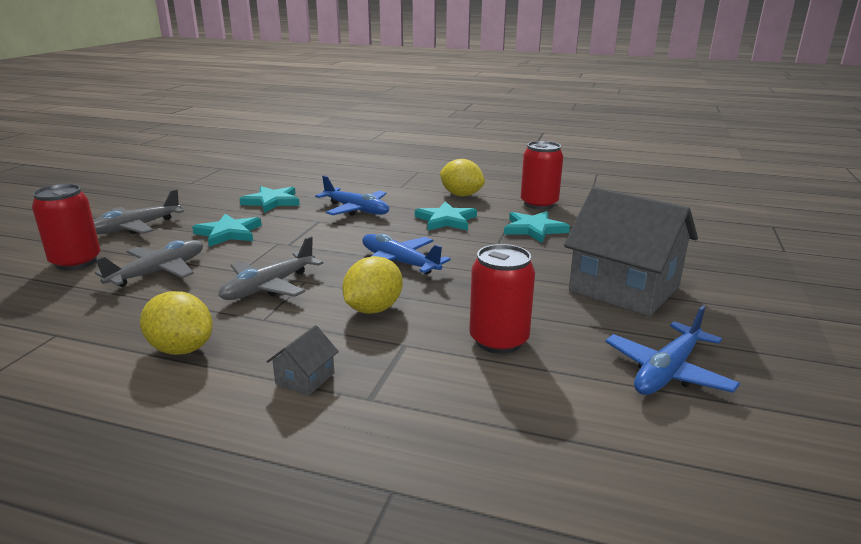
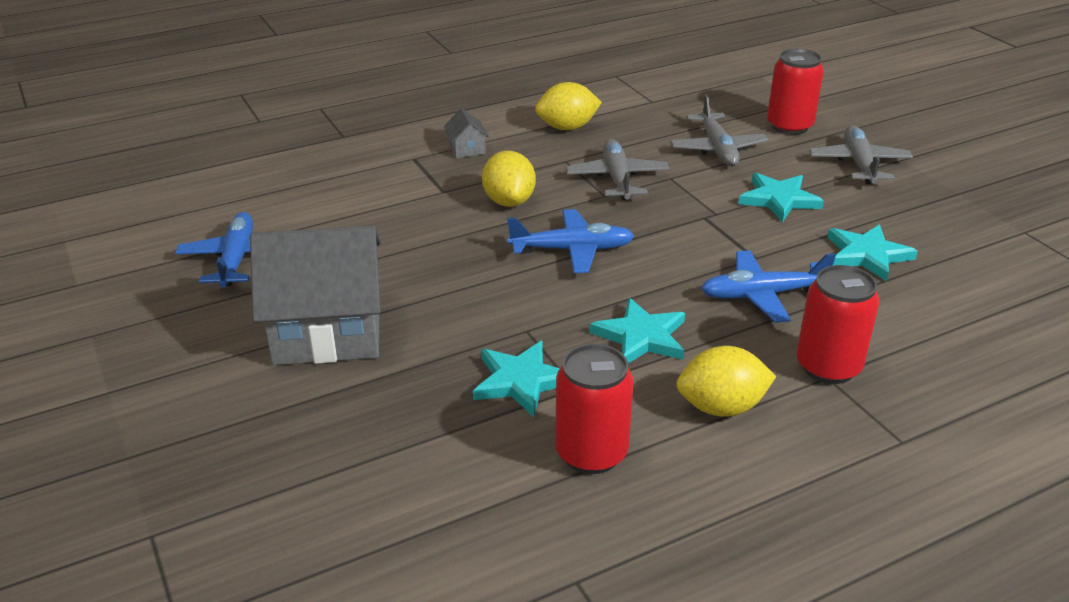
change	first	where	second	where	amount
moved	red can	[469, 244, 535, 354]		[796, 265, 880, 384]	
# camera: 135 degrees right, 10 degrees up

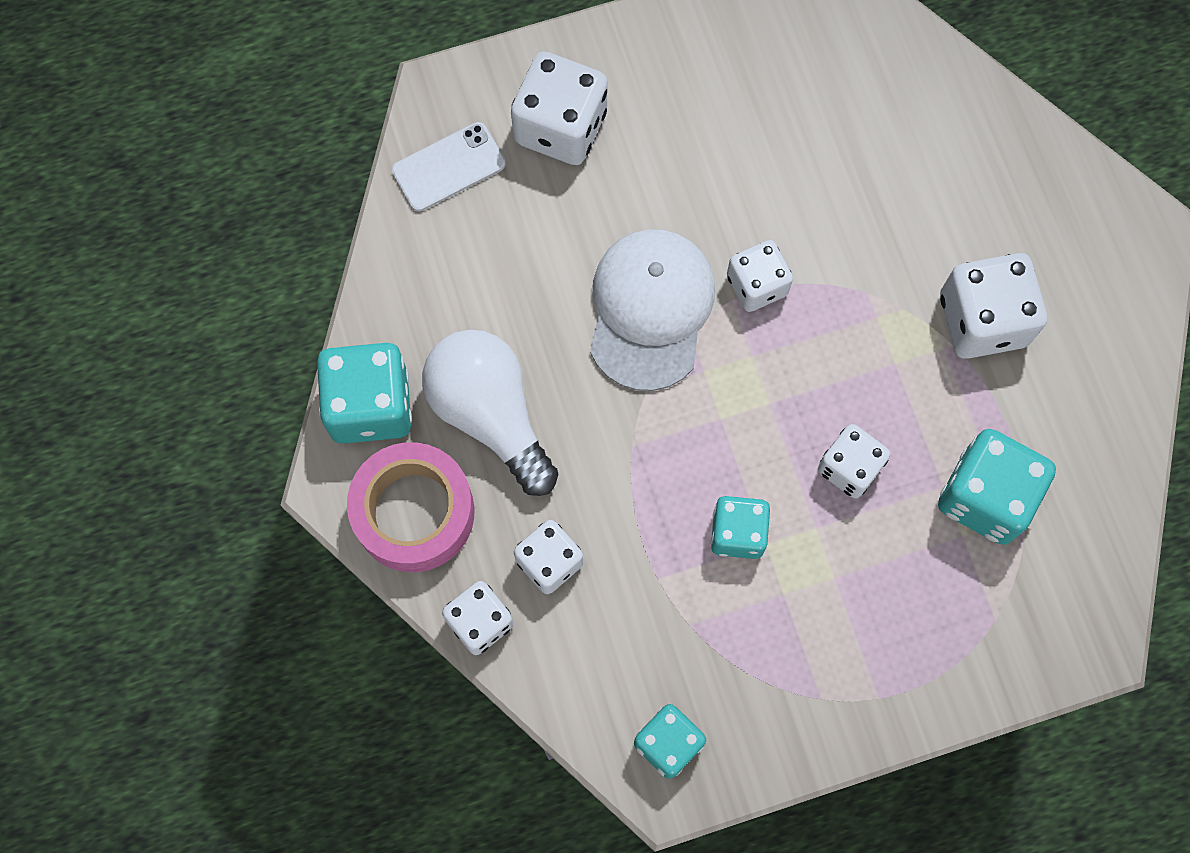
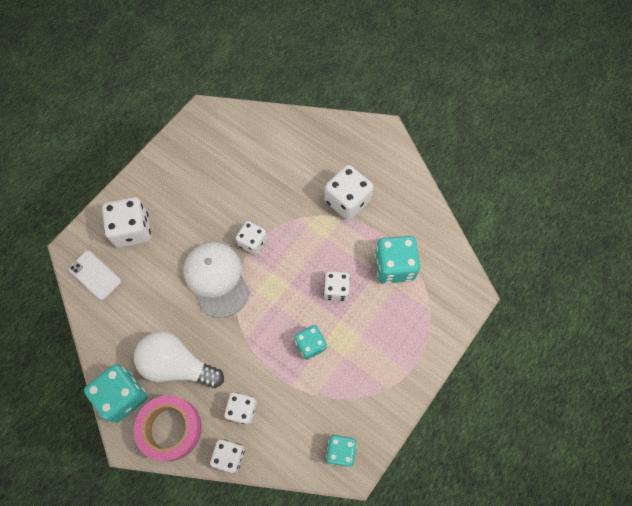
change	first	where	second	where	amount
turned	white phone	[392, 122, 506, 211]		[69, 251, 121, 300]	75 degrees counterclockwise
# camera: 35 degrees left, 5 degrees down

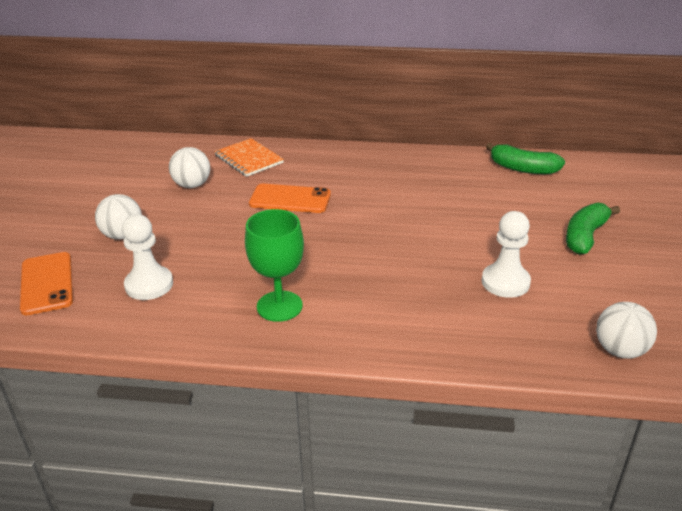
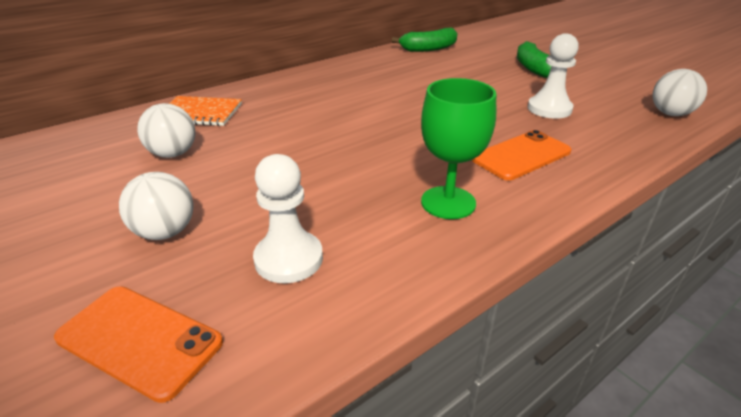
change	first	where	second	where	amount
moved	orange phone	[249, 184, 331, 213]		[472, 130, 571, 181]	
# camera: 45 degrees left, 0 degrees up

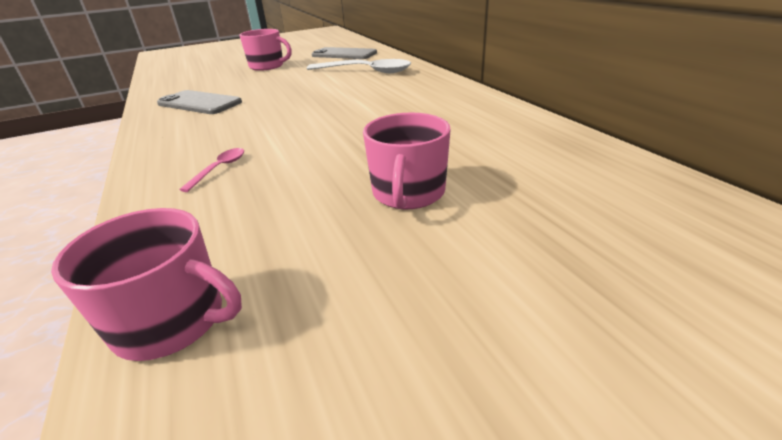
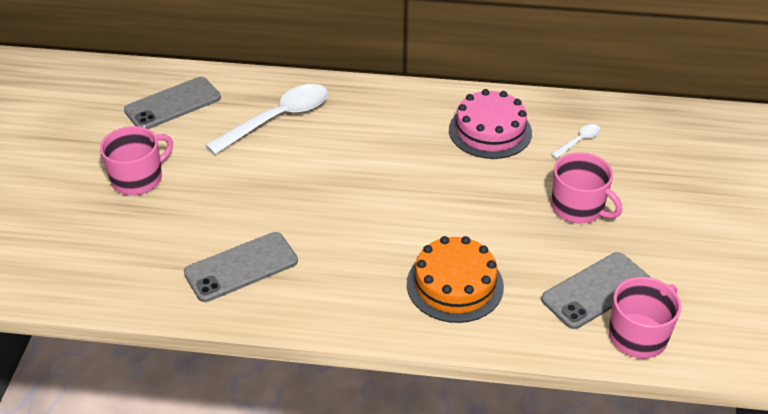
change	first	where	second	where	amount
replaced	pink spoon	[179, 148, 244, 192]	orange cake	[407, 236, 504, 323]	
added			pink cake	[449, 89, 532, 159]	
added			white spoon	[551, 124, 601, 159]	
added			grey phone	[541, 252, 651, 329]	
# camera: 60 degrees left, 10 degrees up

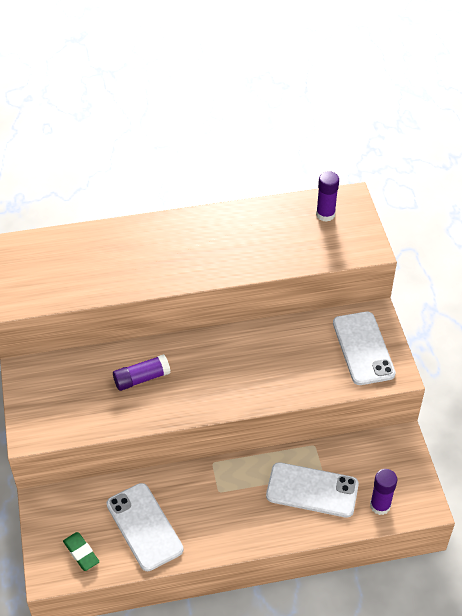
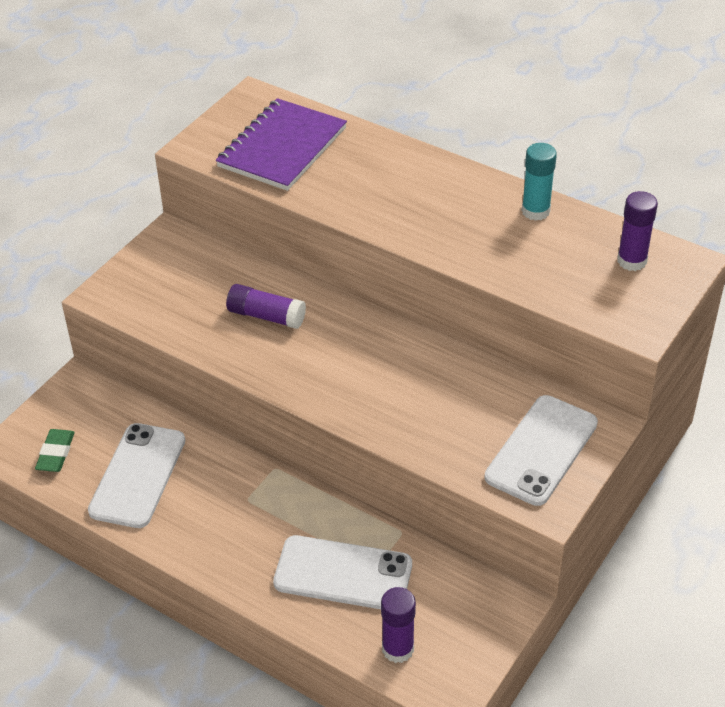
change	first	where	second	where	amount
turned	white phone	[266, 462, 359, 518]		[273, 535, 412, 609]	45 degrees counterclockwise
added			purple notebook	[216, 98, 347, 191]	
added			turquoise glue stick	[522, 143, 557, 221]	
# camera: 45 degrees right, 5 degrees down

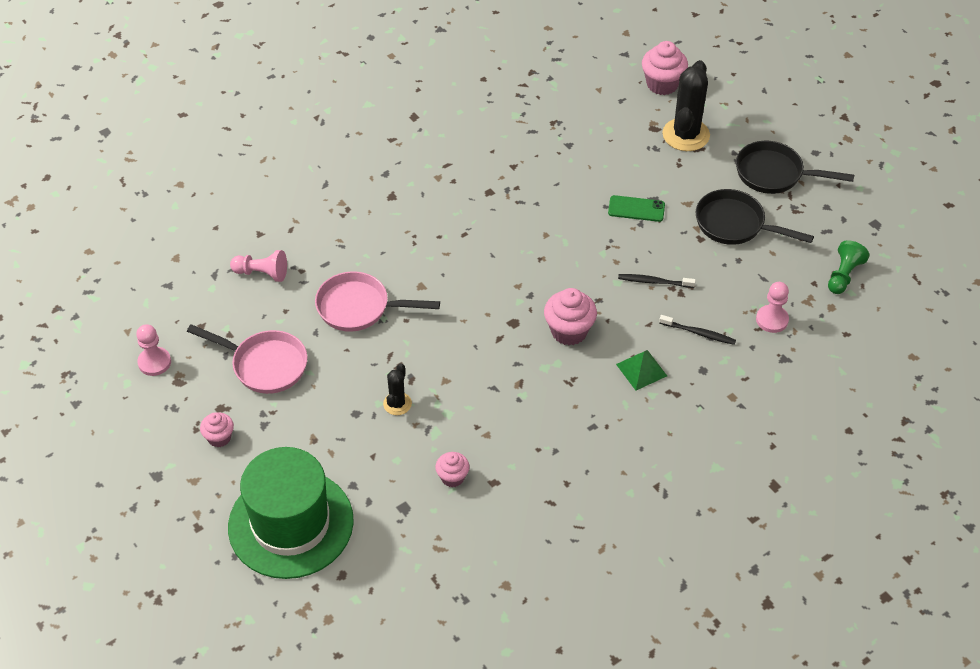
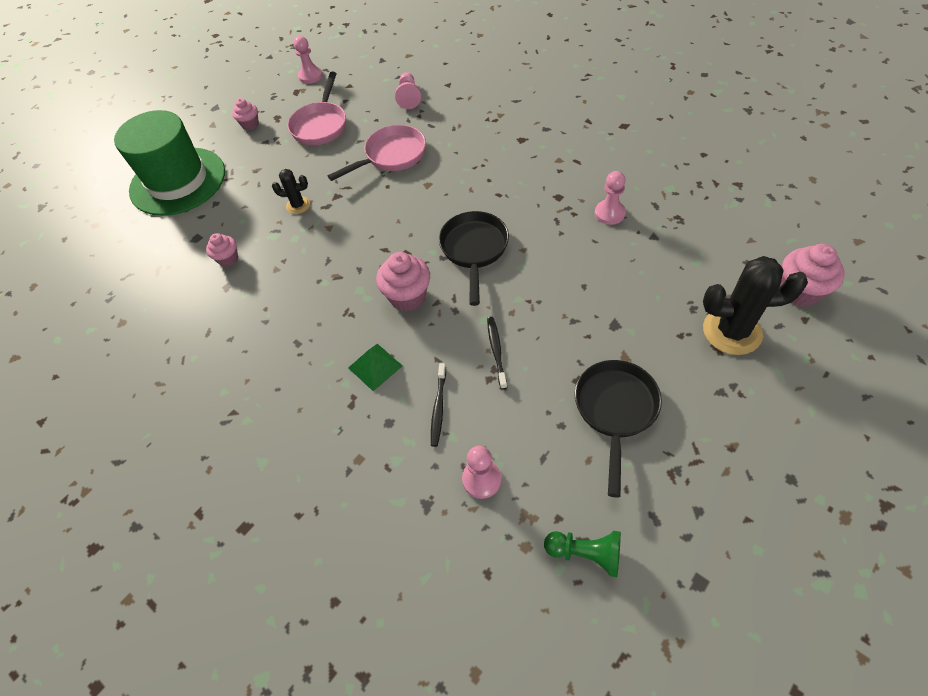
change	first	where	second	where	amount
moved	black pan	[736, 141, 854, 194]		[439, 211, 509, 306]	
removed	green phone	[608, 195, 665, 222]			
turned	pink pan	[315, 271, 440, 332]		[328, 125, 426, 181]	60 degrees clockwise
added			pink pawn	[595, 171, 626, 225]	
# camera: 80 degrees right, 5 degrees up

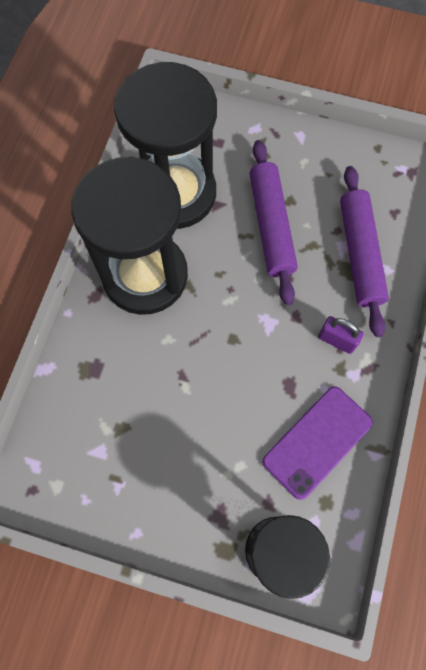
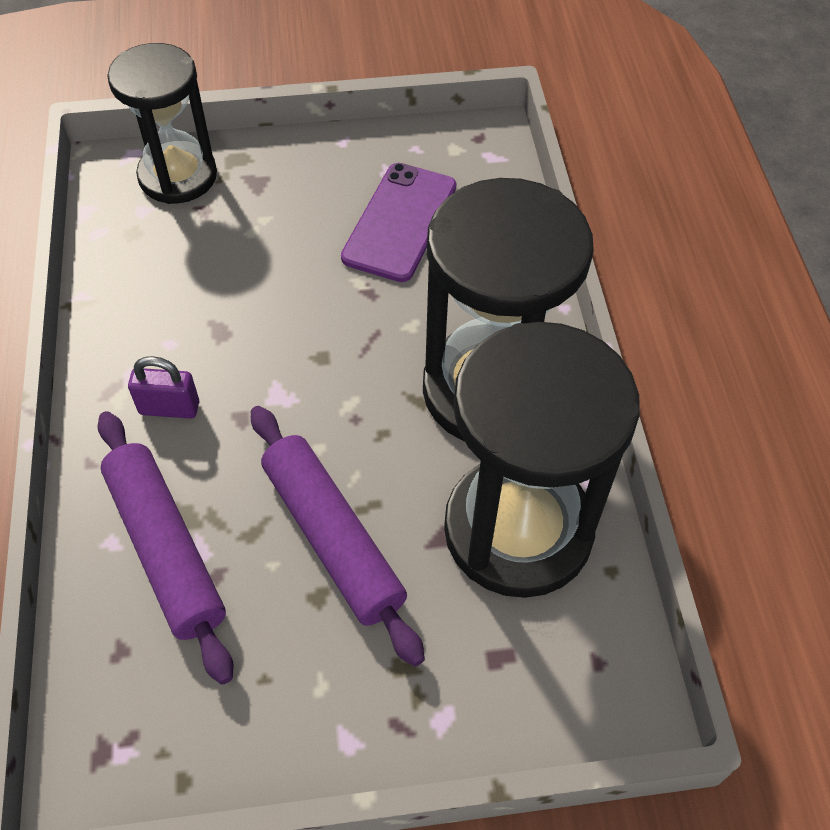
change	first	where	second	where	amount
moved	purple phone	[262, 386, 373, 500]		[341, 163, 456, 282]	
# camera: 155 degrees right, 15 degrees down

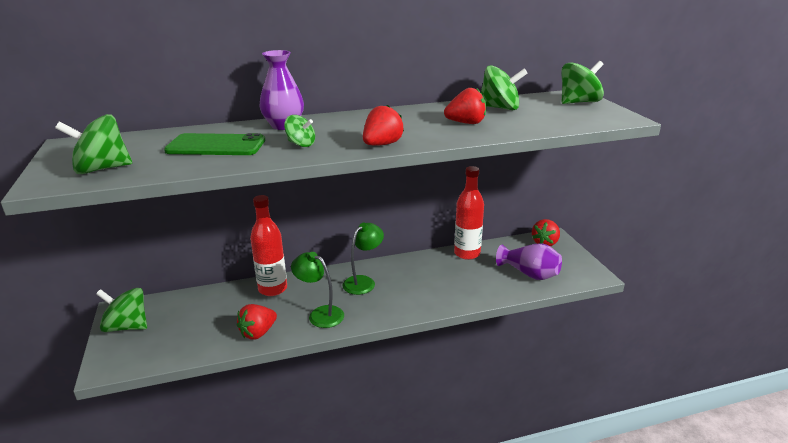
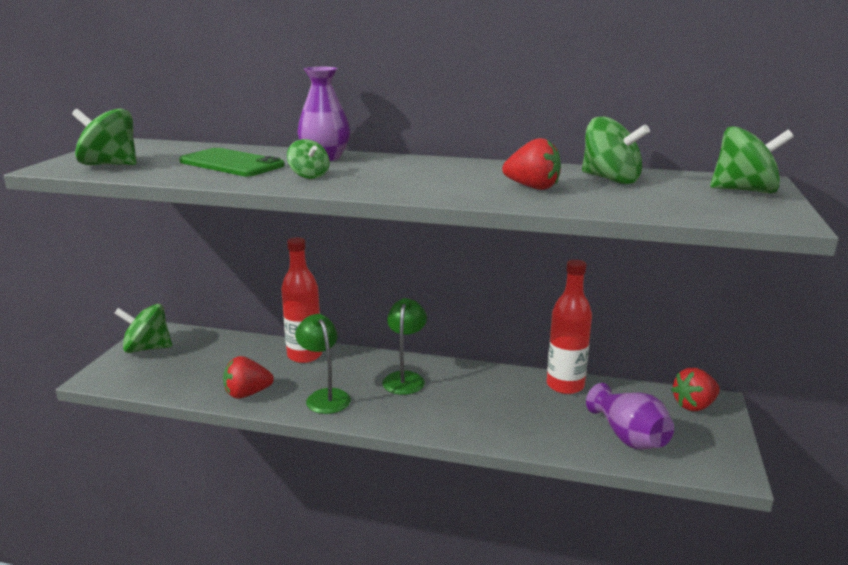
change	first	where	second	where	amount
removed	red strawberry	[363, 105, 404, 146]			
turned	green lamp	[342, 222, 384, 295]		[382, 298, 427, 395]	60 degrees counterclockwise
turned	green spinning top	[96, 288, 147, 332]		[114, 304, 172, 353]	45 degrees counterclockwise
# camera: 30 degrees right, 5 degrees down

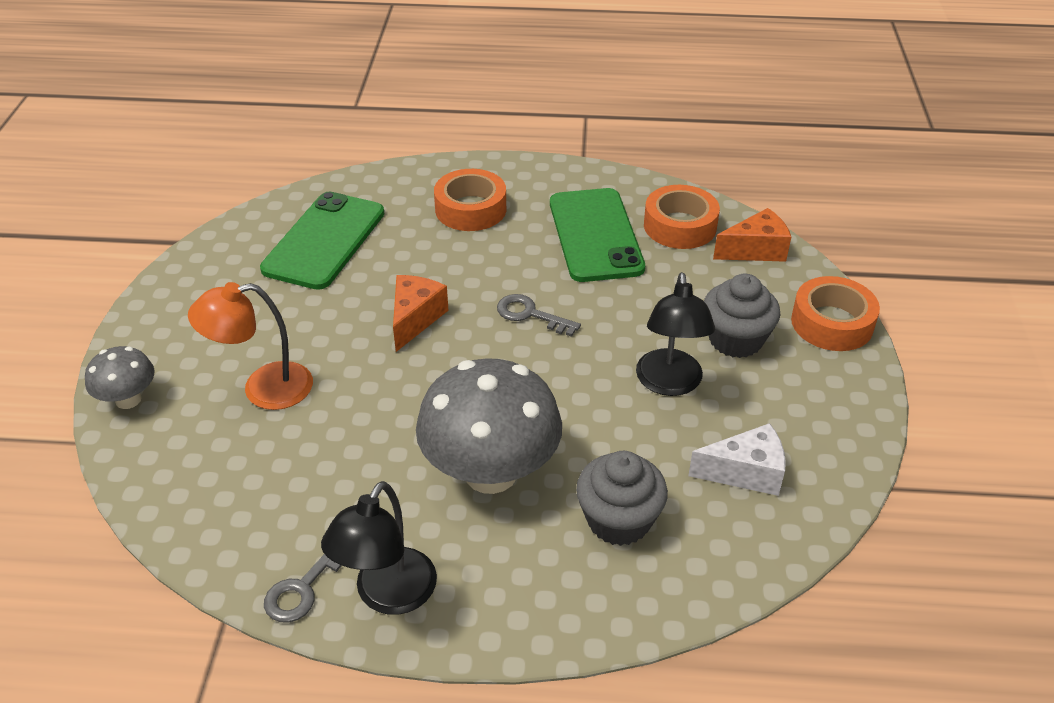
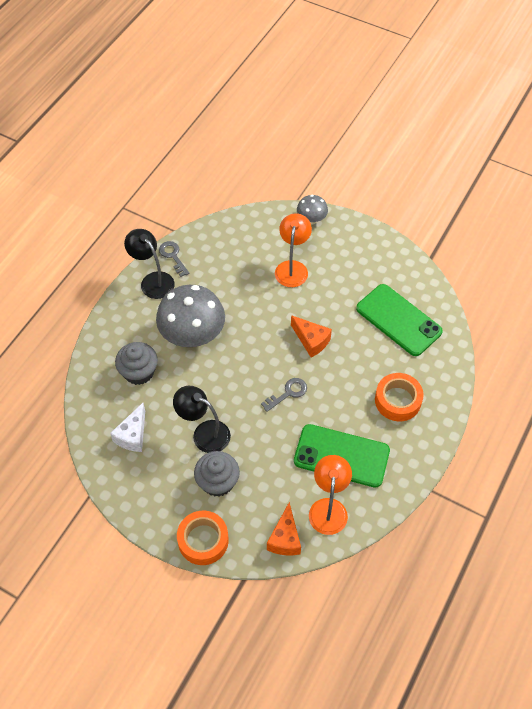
change	first	where	second	where	amount
replaced	orange tape	[644, 185, 720, 249]	orange lamp	[309, 455, 352, 535]	
# camera: 115 degrees right, 15 degrees up

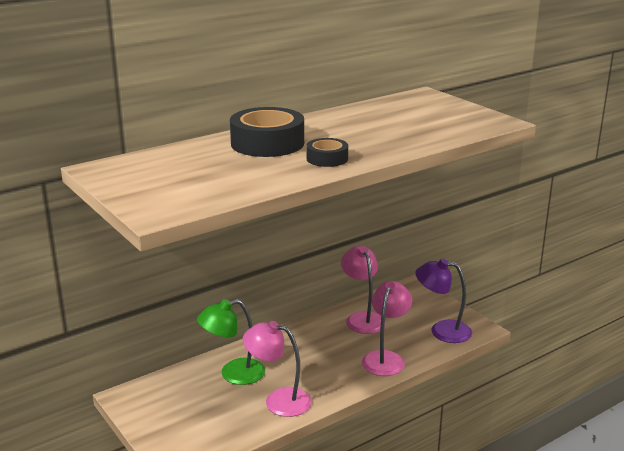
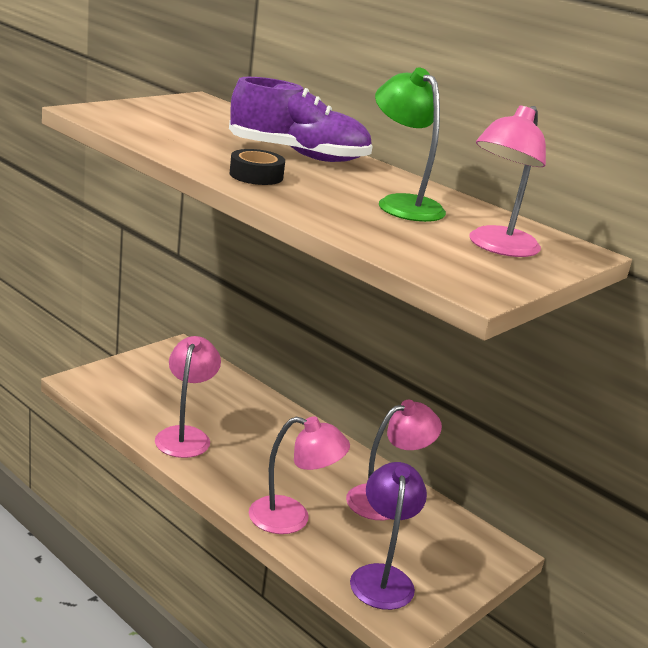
change	first	where	second	where	amount
replaced	black tape	[230, 107, 304, 157]	purple shoe	[229, 77, 373, 162]	
moved	green lamp	[197, 299, 265, 385]		[375, 67, 446, 222]	
added			pink lamp	[469, 106, 546, 257]	
# camera: 75 degrees right, 0 degrees up

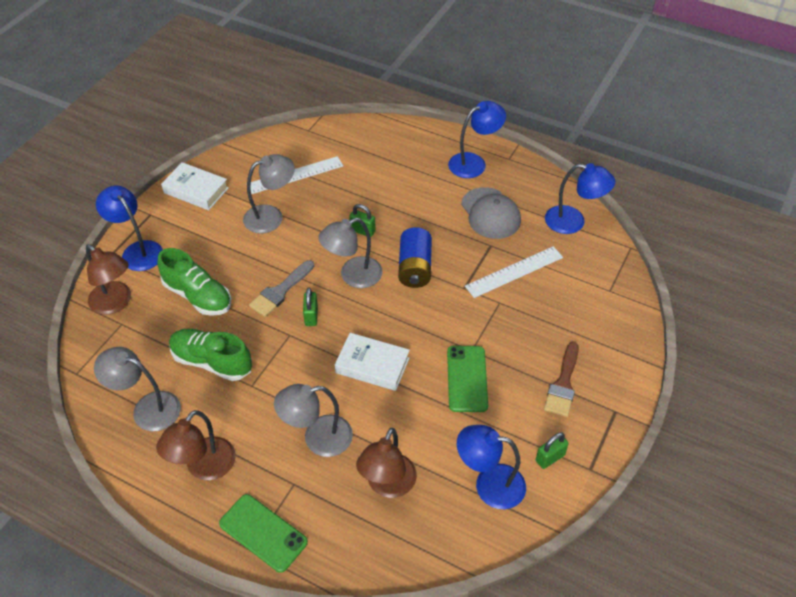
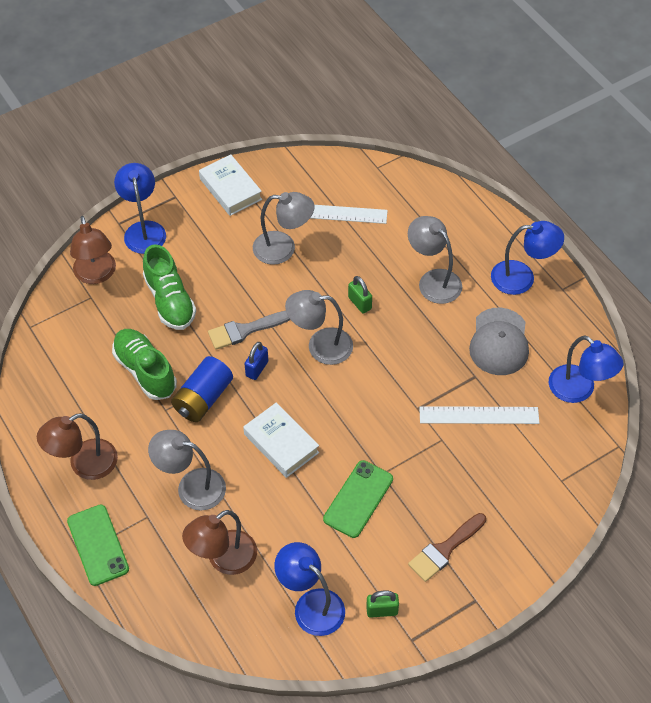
change	first	where	second	where	amount
moved	blue battery	[398, 227, 432, 288]		[171, 356, 233, 422]	
recoloured	green padlock	[303, 287, 318, 326]	blue padlock	[245, 342, 269, 380]	
moved	grey lamp	[94, 347, 181, 431]		[408, 216, 462, 304]	
# camera: 30 degrees right, 5 degrees up

